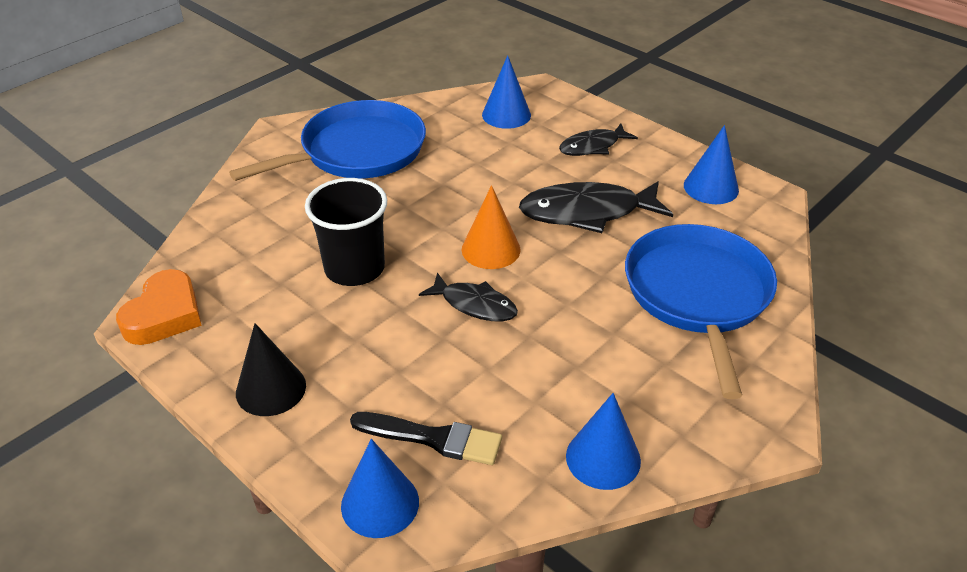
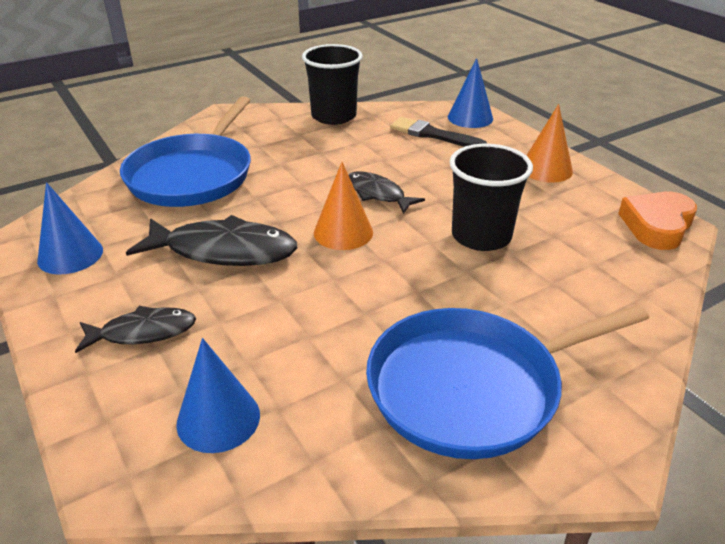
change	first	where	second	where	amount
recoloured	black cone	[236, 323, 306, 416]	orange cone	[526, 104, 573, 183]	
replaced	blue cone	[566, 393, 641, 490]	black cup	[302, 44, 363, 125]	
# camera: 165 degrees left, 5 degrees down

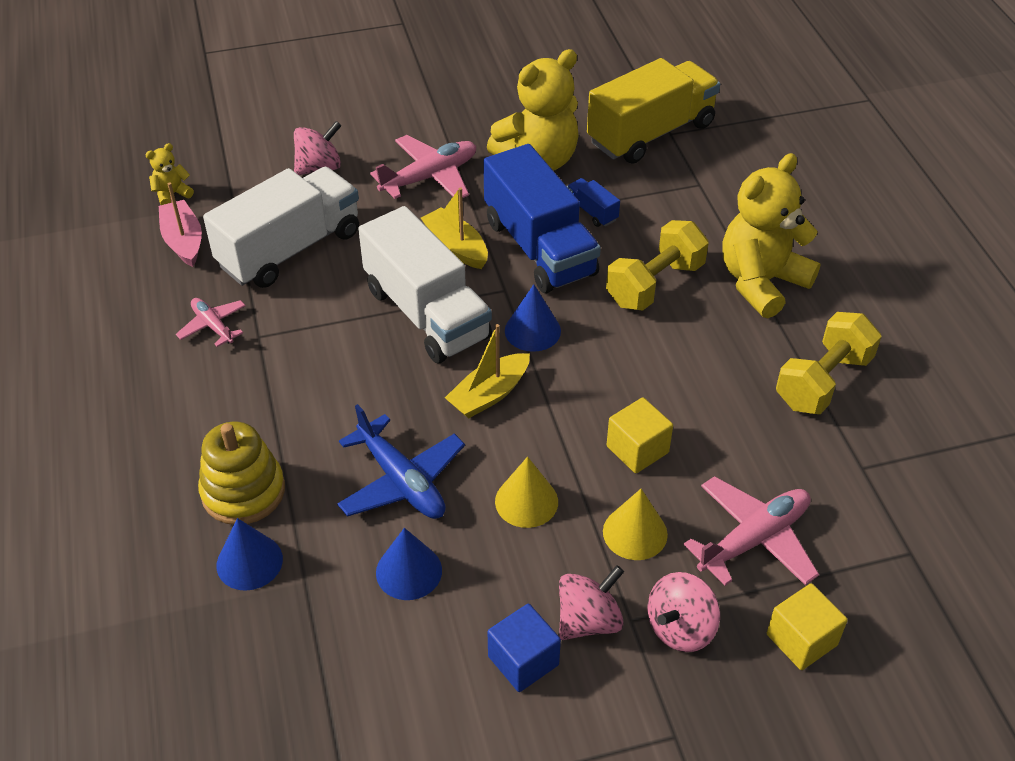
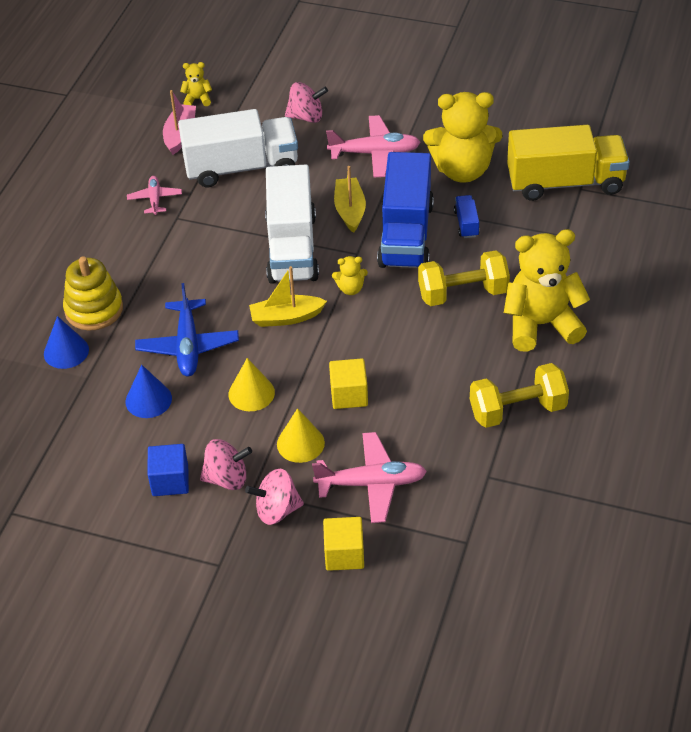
change	first	where	second	where	amount
replaced	blue cone	[505, 284, 561, 352]	yellow teddy bear	[332, 256, 368, 295]	
# camera: 35 degrees right, 0 degrees up

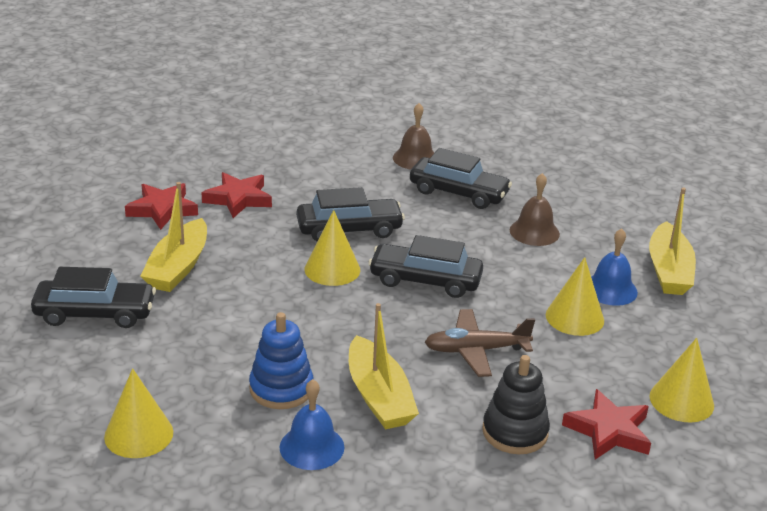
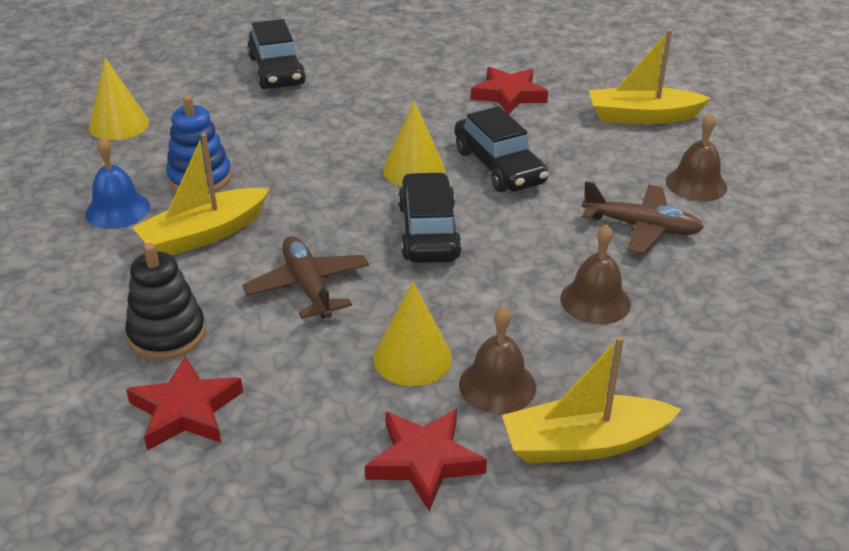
change	first	where	second	where	amount
replaced	black car	[410, 148, 512, 209]	brown plane	[582, 181, 704, 254]	
moved	yellow boat	[140, 182, 207, 292]		[589, 29, 711, 124]	
moved	red star	[125, 183, 198, 230]		[365, 409, 487, 511]	
recoloured	blue bell	[591, 228, 638, 306]	brown bell	[459, 306, 536, 414]	
removed	yellow cone	[650, 338, 714, 422]			
# camera: 75 degrees right, 5 degrees up

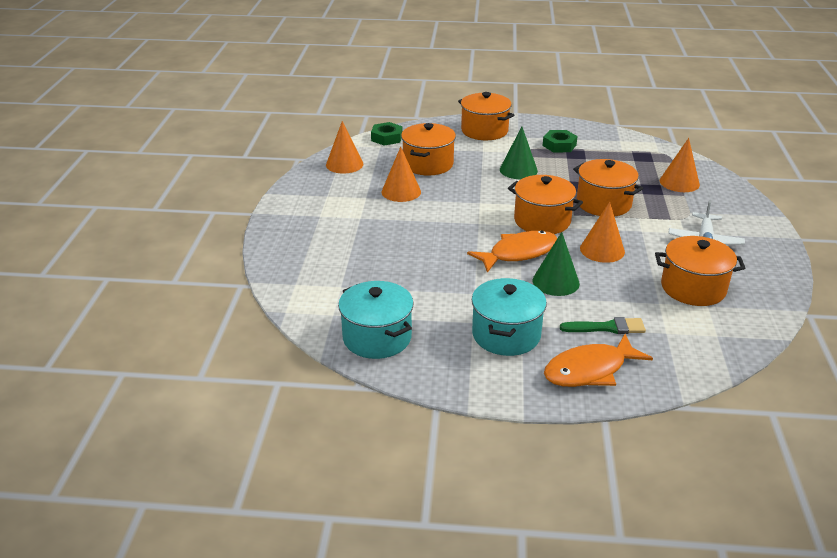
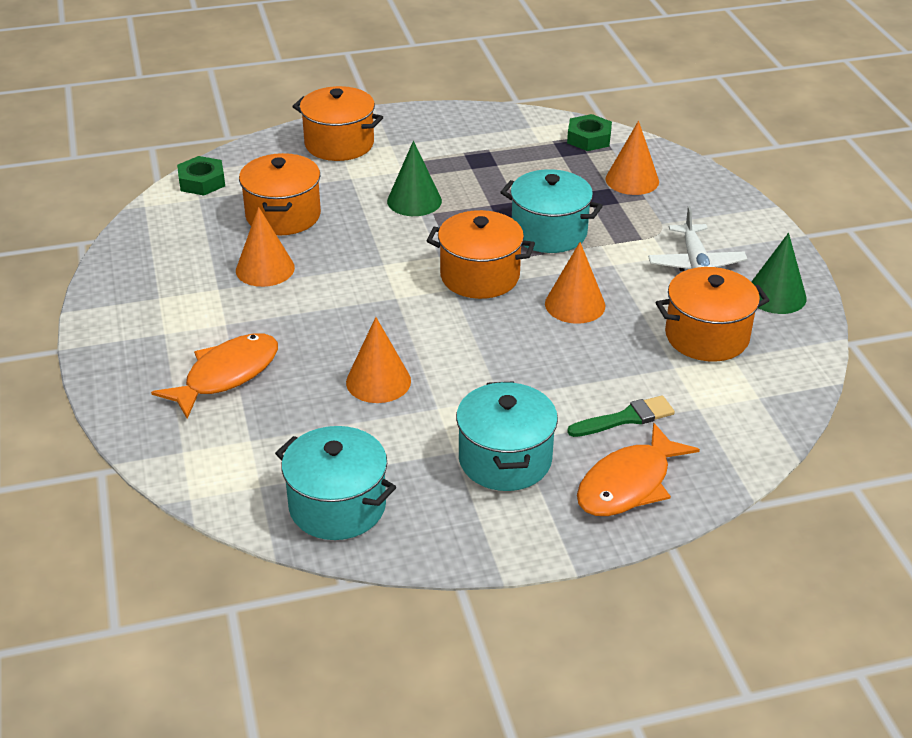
change	first	where	second	where	amount
moved	orange cone	[326, 121, 363, 174]		[346, 317, 411, 403]	
moved	green nut	[543, 130, 578, 153]		[567, 114, 612, 151]	
recoloured	orange pot	[573, 159, 643, 217]	turquoise pot	[500, 169, 603, 253]	
moved	orange fish	[467, 230, 557, 273]		[151, 333, 278, 419]	
moved	green cone	[533, 232, 580, 296]		[751, 233, 807, 314]	
# camera: 20 degrees left, 5 degrees up

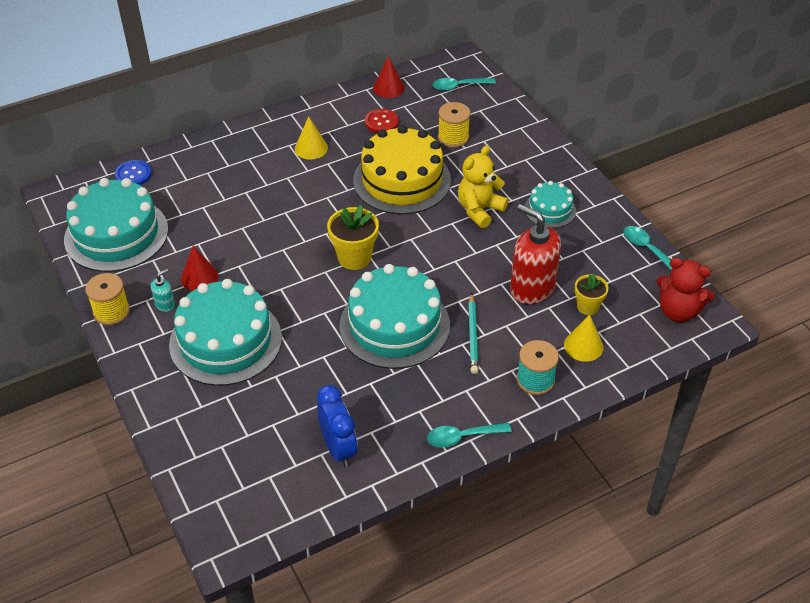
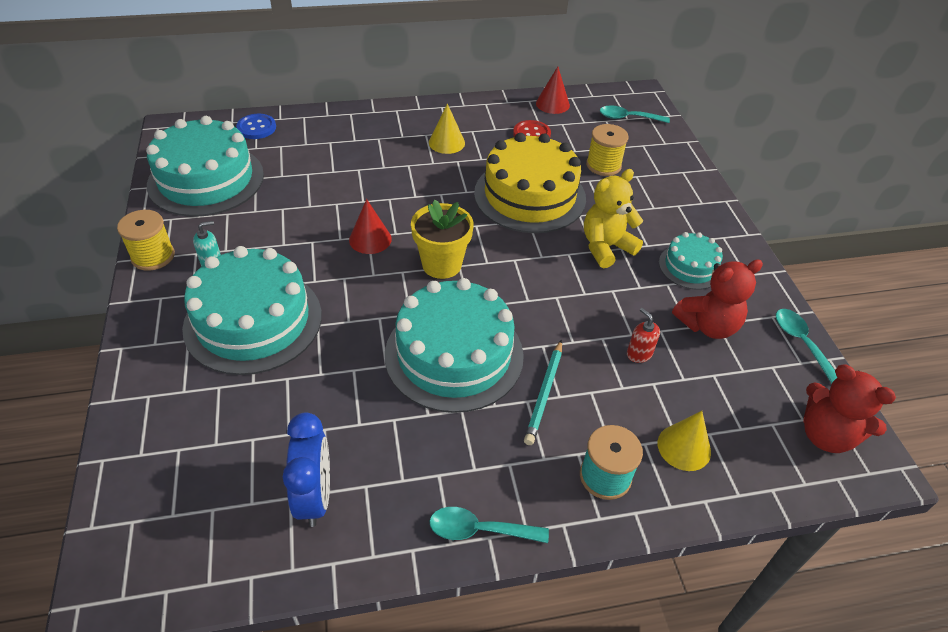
change	first	where	second	where	amount
resized	red soap dispenser	[510, 204, 561, 305]		[627, 308, 660, 363]	x0.44
moved	red cone	[181, 246, 218, 291]		[349, 199, 392, 254]	
removed	yellow flower pot	[575, 273, 609, 315]			
added			red teddy bear	[672, 259, 763, 339]	
# camera: 15 degrees right, 0 degrees up

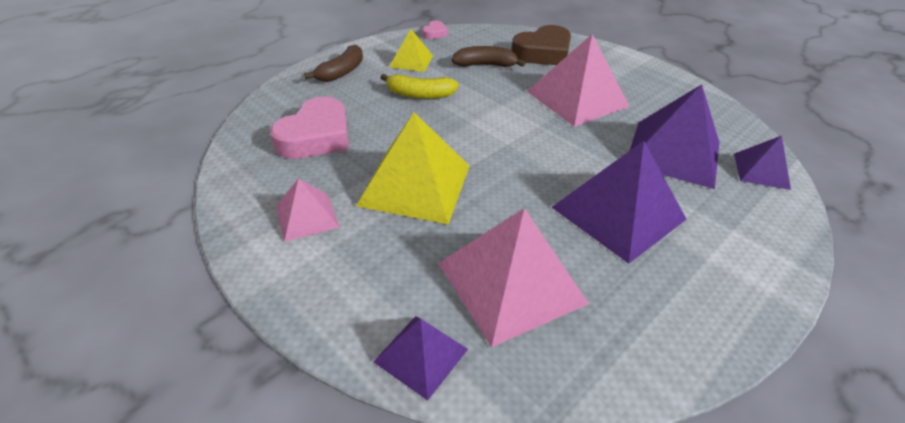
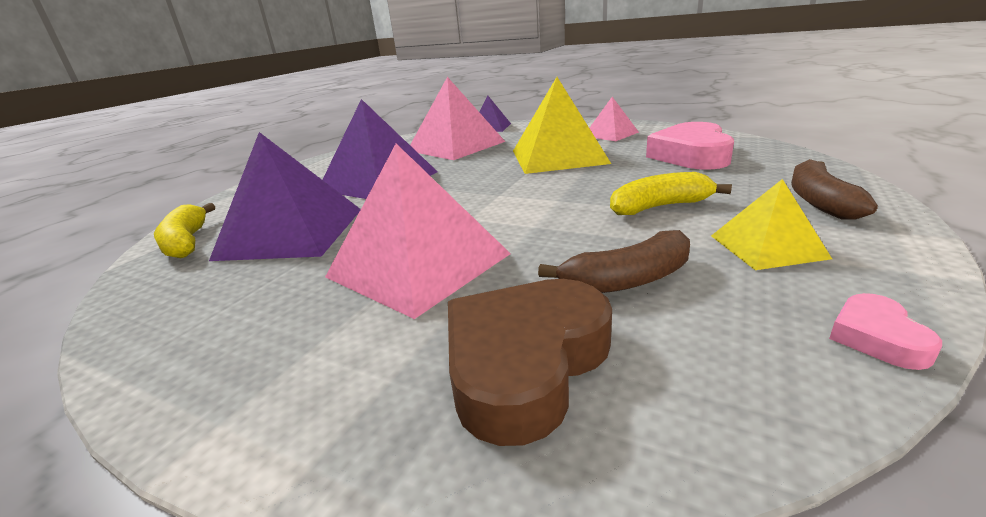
change	first	where	second	where	amount
replaced	purple pyramid	[734, 135, 791, 190]	yellow banana	[154, 203, 215, 258]	
# camera: 165 degrees right, 15 degrees down

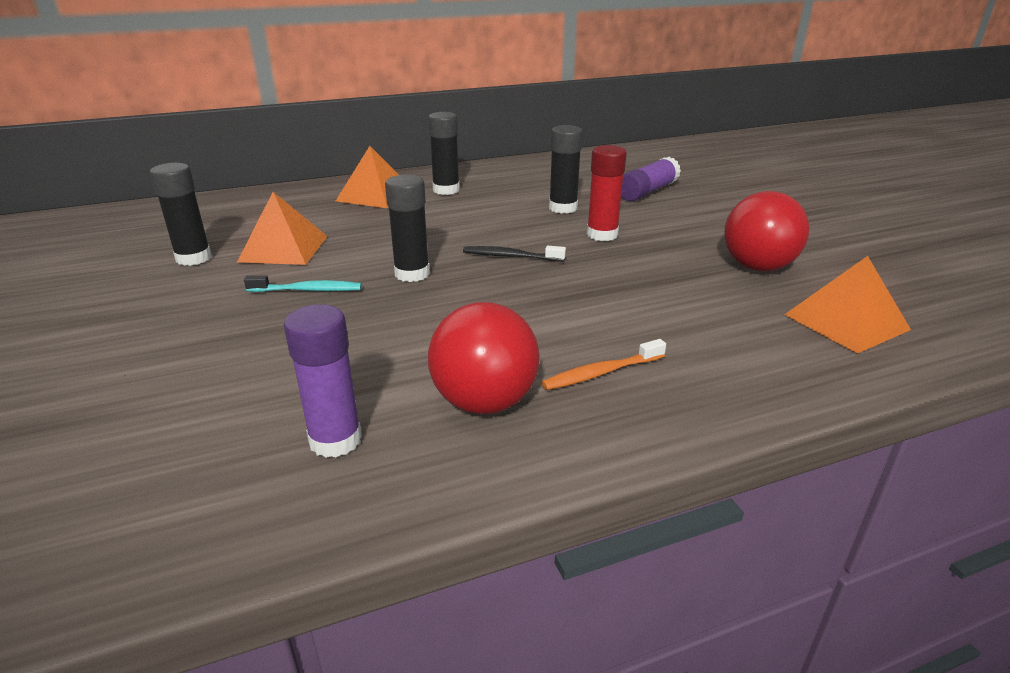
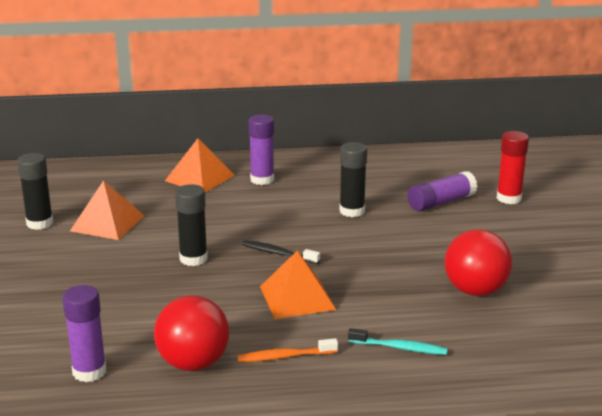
change	first	where	second	where	amount
recoloured	black glue stick	[428, 112, 460, 195]	purple glue stick	[249, 114, 274, 185]	
moved	red glue stick	[587, 145, 627, 241]		[497, 131, 529, 204]	
moved	orange pyramid	[784, 256, 911, 354]		[260, 251, 336, 319]	
moved	turquoise toothbrush	[244, 275, 362, 292]		[348, 328, 448, 355]	
# camera: 15 degrees right, 5 degrees down

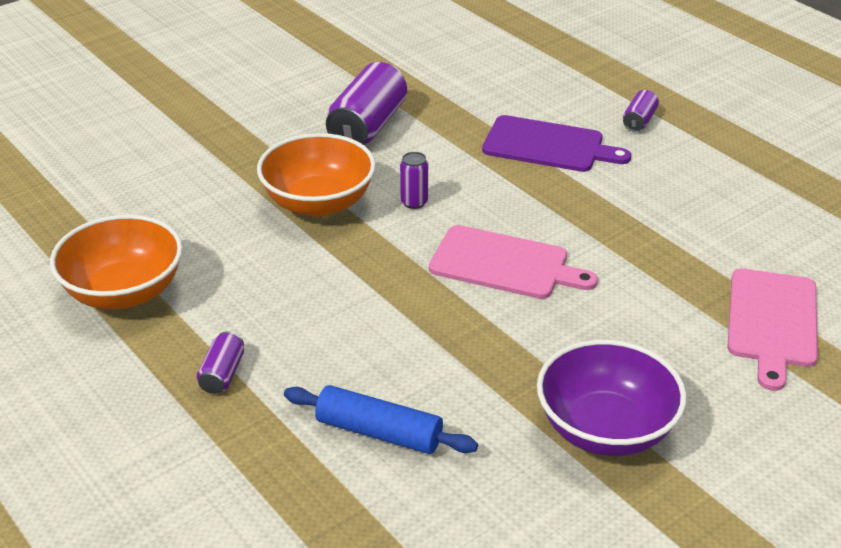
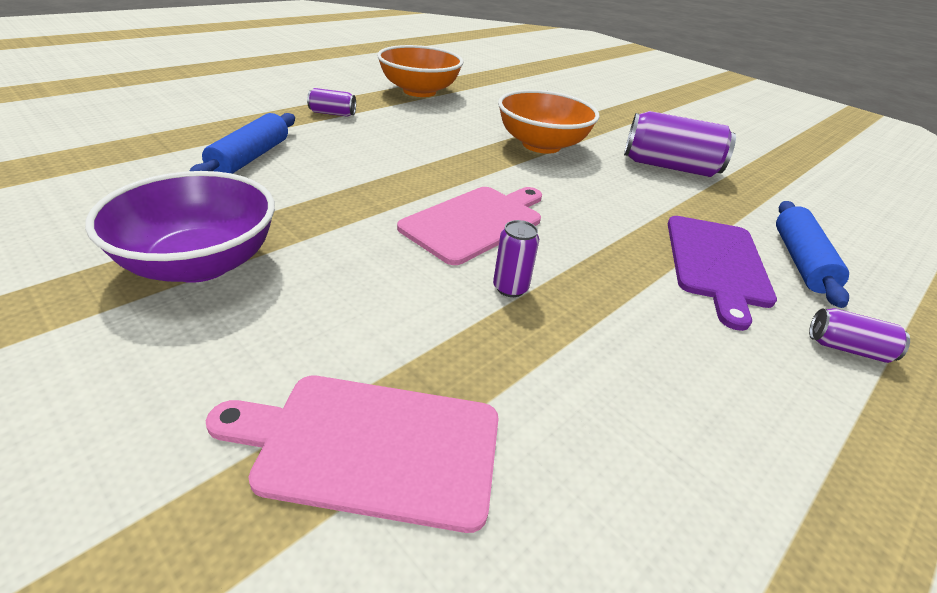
change	first	where	second	where	amount
moved	purple can	[400, 152, 428, 209]		[493, 220, 539, 297]	
turned	pink cutting board	[429, 225, 598, 299]		[397, 187, 542, 265]	150 degrees counterclockwise
added			blue rolling pin	[776, 201, 849, 308]	
# camera: 80 degrees right, 0 degrees up

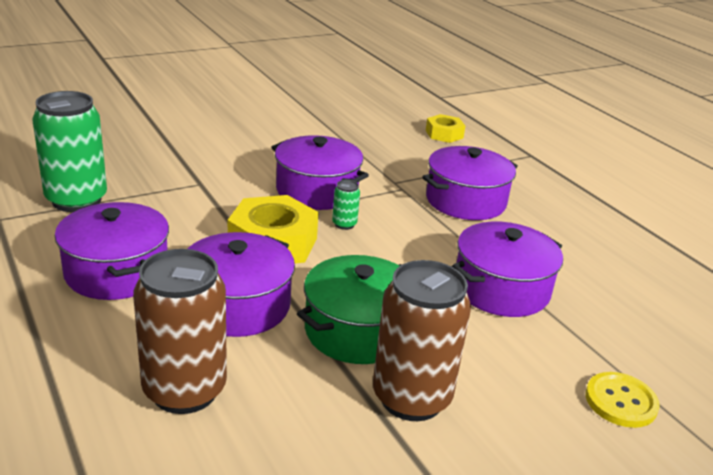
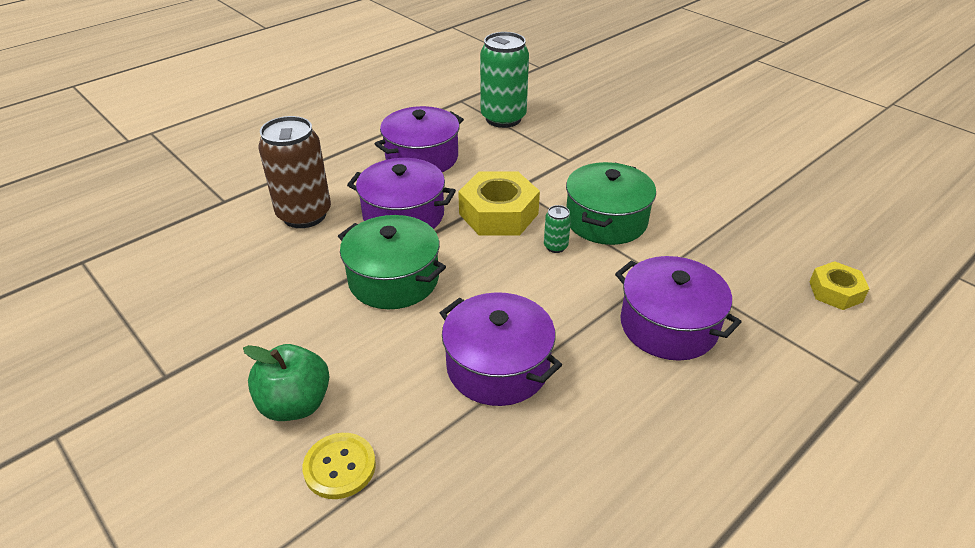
change	first	where	second	where	amount
recoloured	purple pot	[271, 135, 369, 210]	green pot	[566, 162, 656, 245]	
removed	brown can	[373, 260, 471, 421]			
added			green apple	[243, 344, 330, 421]	
# camera: 80 degrees right, 10 degrees up

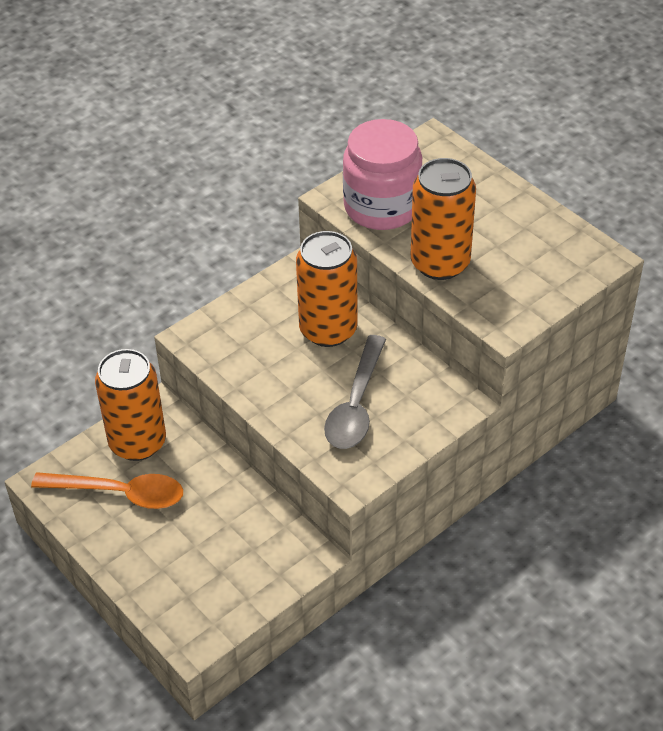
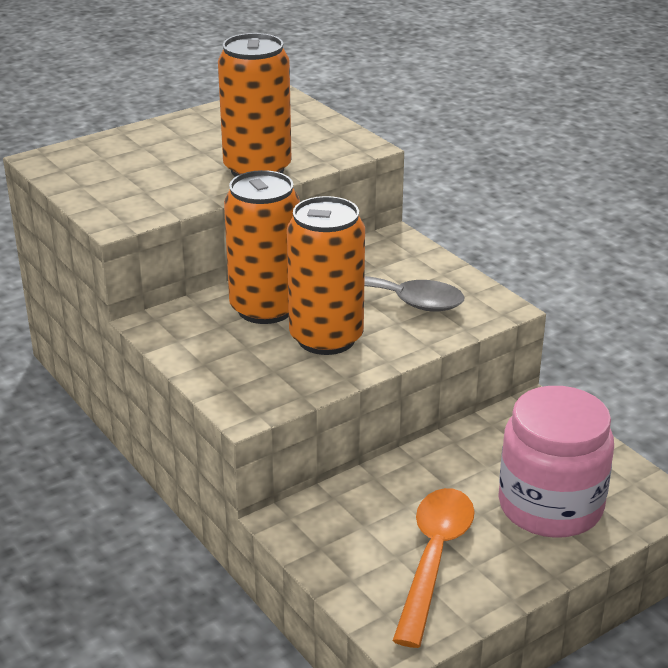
change	first	where	second	where	amount
moved	pink jar	[343, 119, 422, 230]		[498, 386, 614, 538]	
moved	orange can	[95, 349, 166, 461]		[287, 196, 365, 355]	
# camera: 85 degrees left, 15 degrees down

